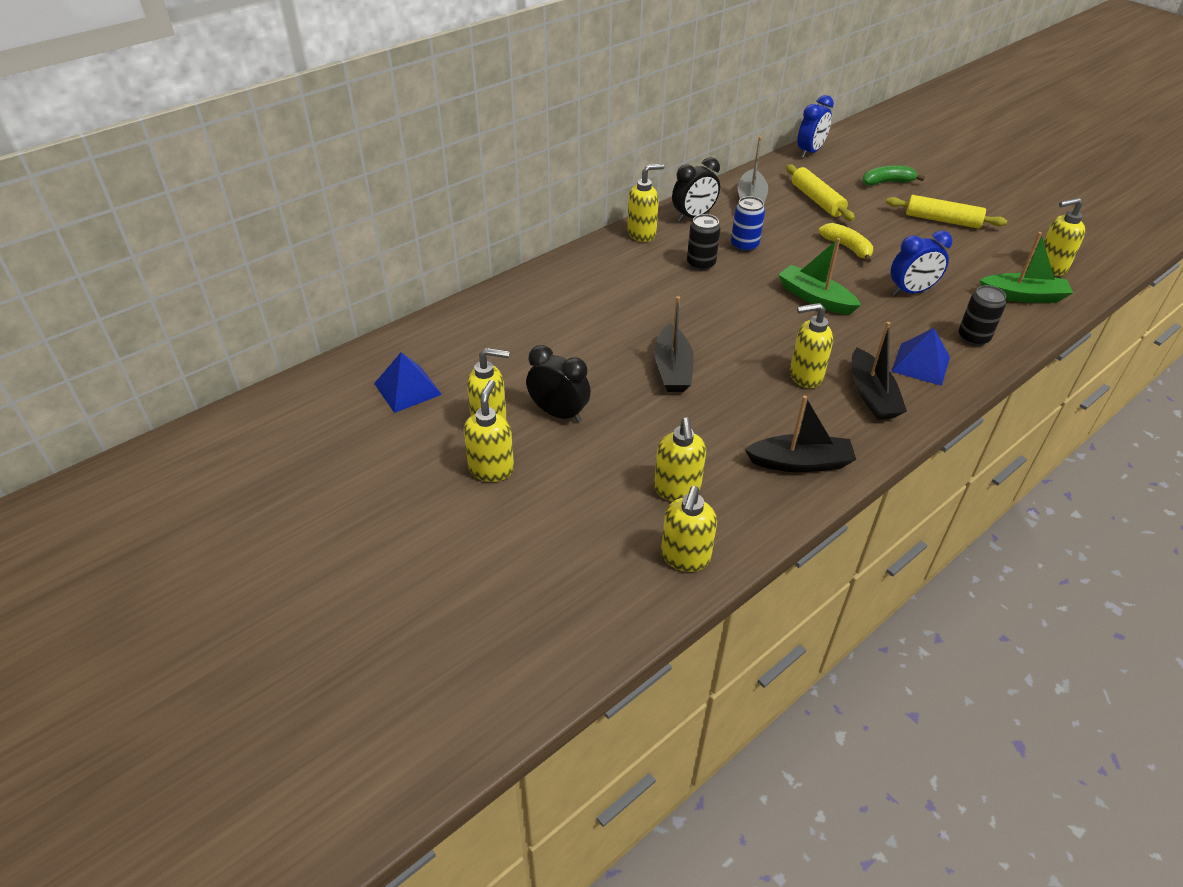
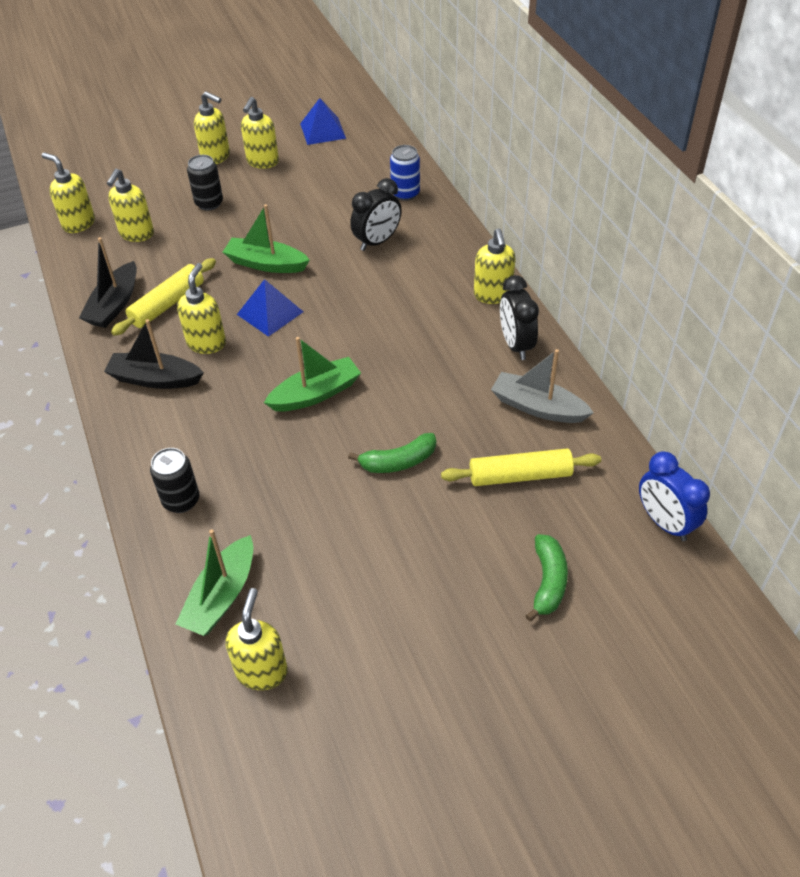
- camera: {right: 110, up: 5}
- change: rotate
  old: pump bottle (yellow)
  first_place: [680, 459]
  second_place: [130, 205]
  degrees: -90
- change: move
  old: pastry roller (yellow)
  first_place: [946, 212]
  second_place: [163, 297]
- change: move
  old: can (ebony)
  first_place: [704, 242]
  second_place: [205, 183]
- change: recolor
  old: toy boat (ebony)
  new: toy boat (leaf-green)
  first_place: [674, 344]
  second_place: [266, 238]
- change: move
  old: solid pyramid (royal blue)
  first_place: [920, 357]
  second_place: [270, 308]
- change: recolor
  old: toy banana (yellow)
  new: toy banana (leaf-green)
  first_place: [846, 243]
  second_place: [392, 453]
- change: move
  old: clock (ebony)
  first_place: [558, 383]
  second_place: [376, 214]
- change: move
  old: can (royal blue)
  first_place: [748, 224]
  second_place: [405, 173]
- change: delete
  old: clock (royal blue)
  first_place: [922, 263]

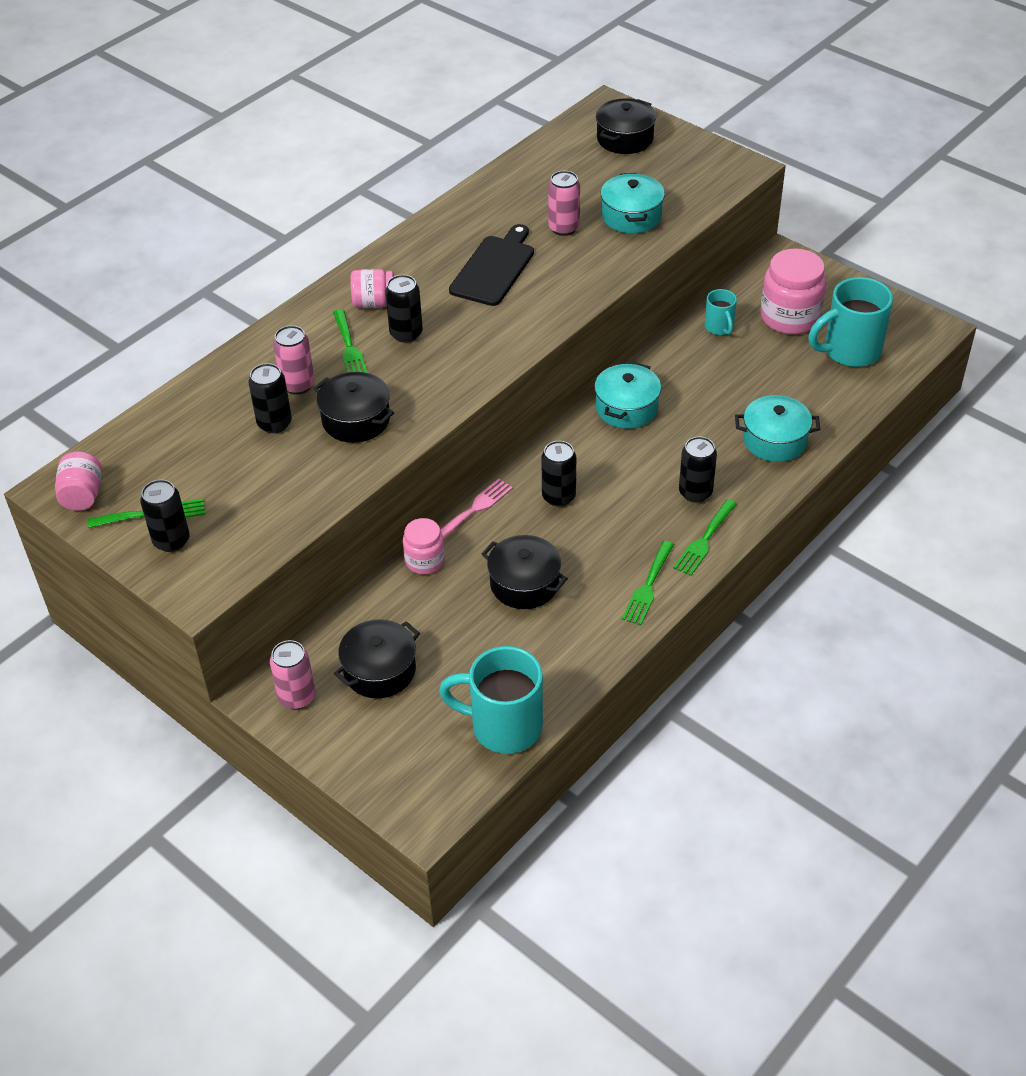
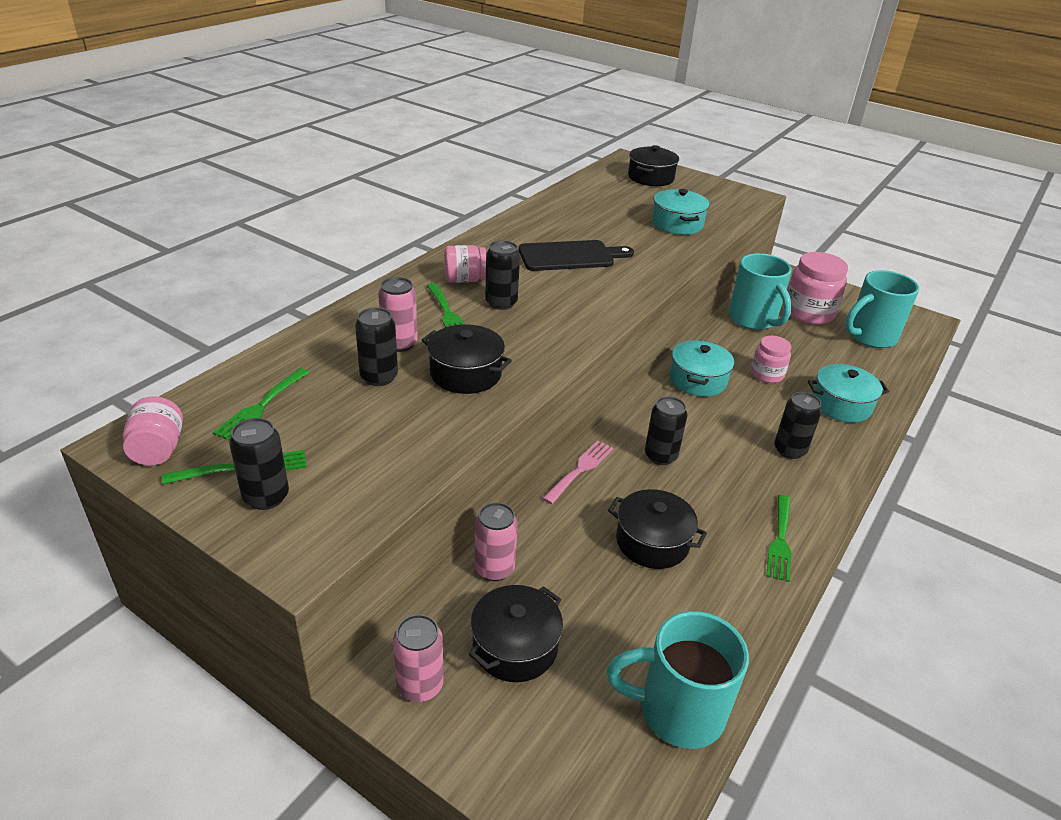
- camera: {right: -10, up: -10}
- change: move
  old: dinner fork (leaf-green)
  first_place: [705, 537]
  second_place: [261, 404]
- change: move
  old: can (rose-pink)
  first_place: [564, 203]
  second_place: [496, 541]
- change: rotate
  old: bread board (ebony)
  first_place: [491, 265]
  second_place: [576, 255]
  degrees: 60
- change: resize
  old: coffee mug (turquoise)
  first_place: [721, 312]
  second_place: [760, 291]
  factor: 1.91
- change: move
  old: preserve jar (rose-pink)
  first_place: [424, 546]
  second_place: [771, 359]

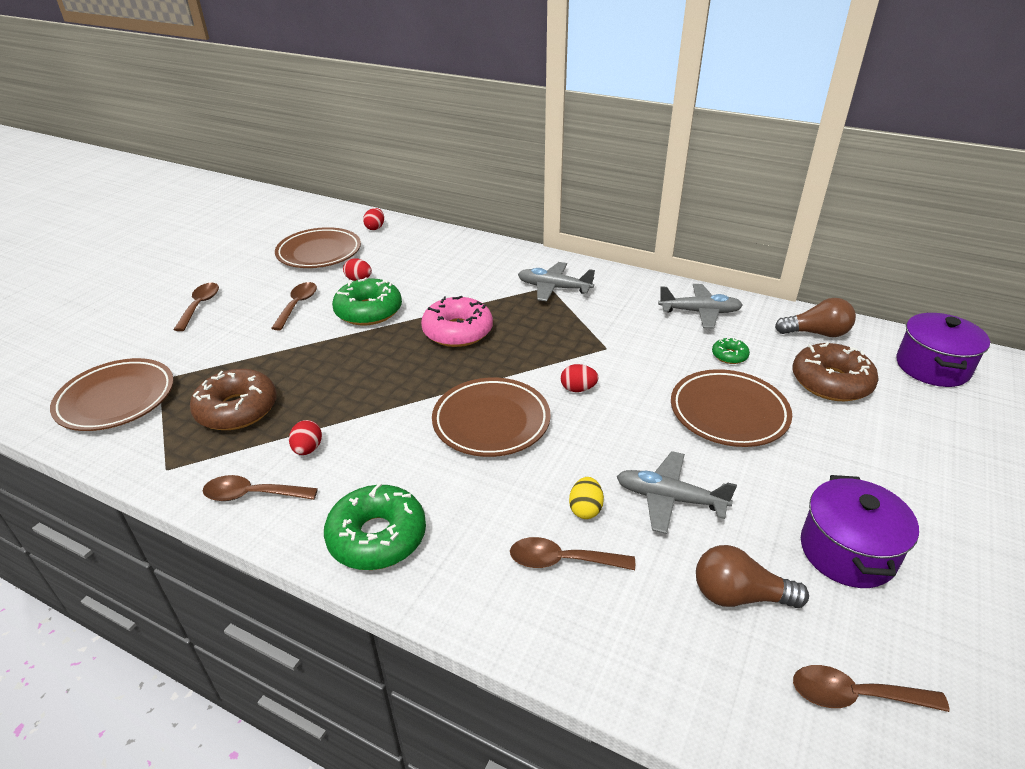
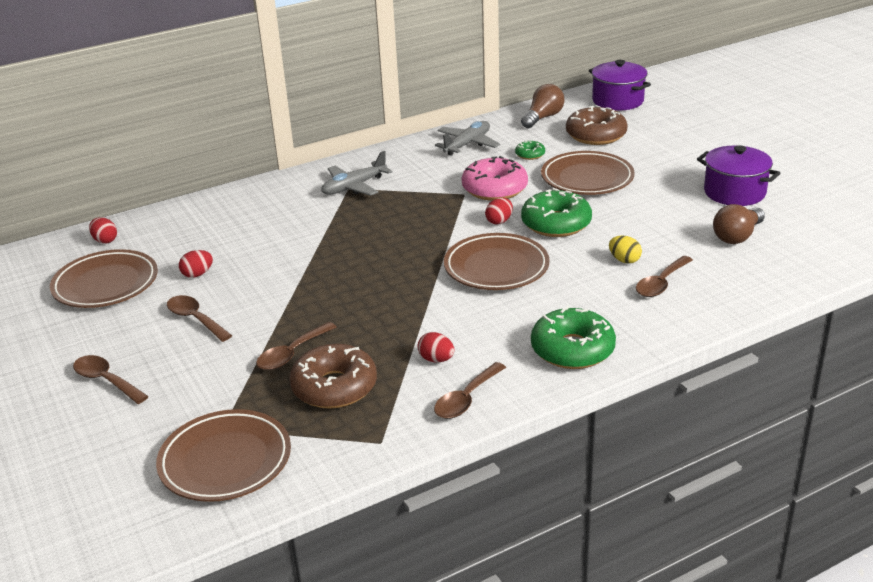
- camera: {right: -55, up: -5}
- change: move
  old: tablespoon (dark brown)
  first_place: [871, 688]
  second_place: [296, 346]
- change: move
  old: donut (rose-pink)
  first_place: [457, 321]
  second_place: [495, 178]
- change: move
  old: donut (leaf-green)
  first_place: [367, 301]
  second_place: [556, 212]
- change: delete
  old: toy plane (gray)
  first_place: [676, 492]

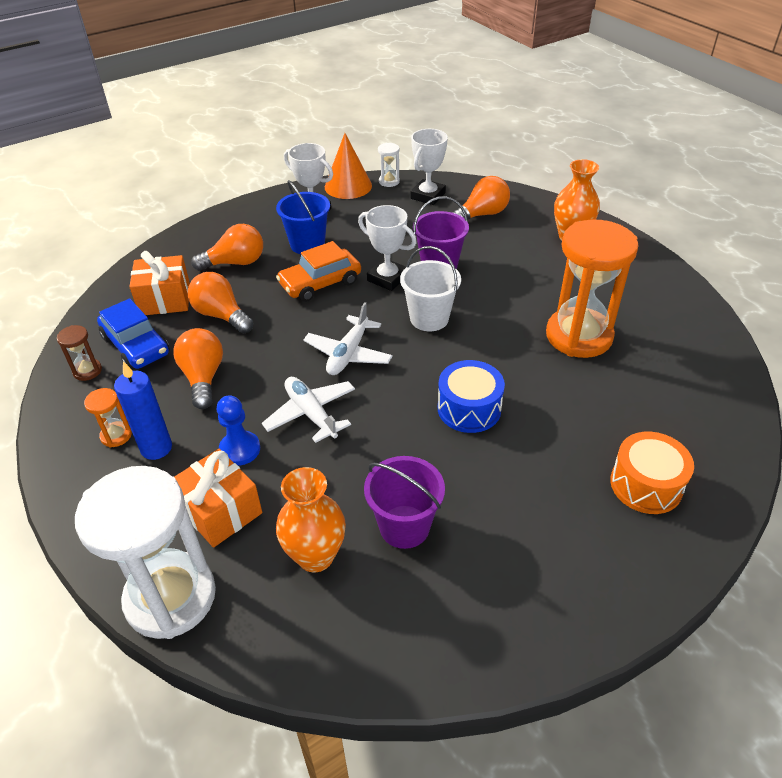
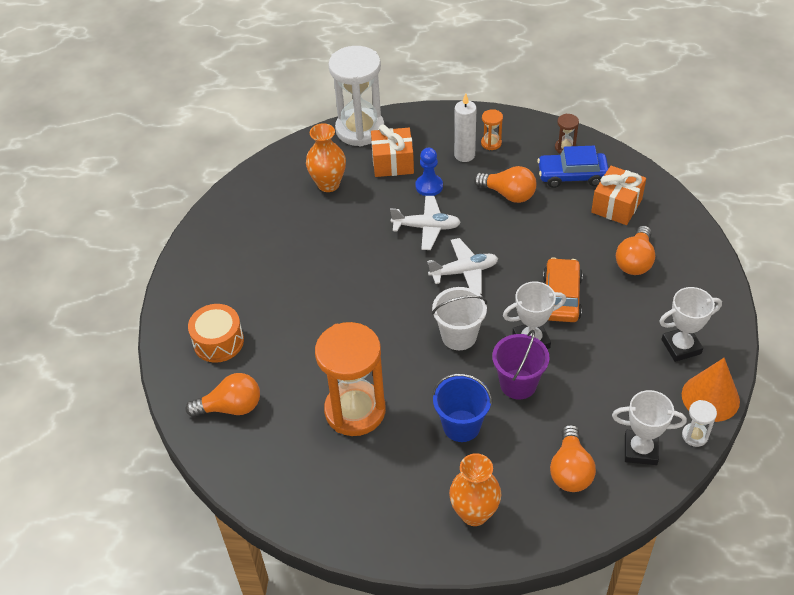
- camera: {right: 130, up: 5}
- change: move
  old: lightbulb (bright orange)
  first_place: [220, 302]
  second_place: [223, 395]
- change: rotate
  old: toy plane (snow-white)
  first_place: [348, 338]
  second_place: [462, 266]
  degrees: 105
- change: move
  old: sand bucket (royal blue)
  first_place: [303, 217]
  second_place: [462, 407]
- change: recolor
  old: pillar candle (royal blue)
  new: pillar candle (snow-white)
  first_place: [143, 410]
  second_place: [465, 127]
- change: rotate
  old: prize cup (snow-white)
  first_place: [429, 167]
  second_place: [649, 427]
  degrees: -60
- change: delete
  old: sand bucket (violet)
  first_place: [404, 502]
- change: delete
  old: drum (royal blue)
  first_place: [471, 396]

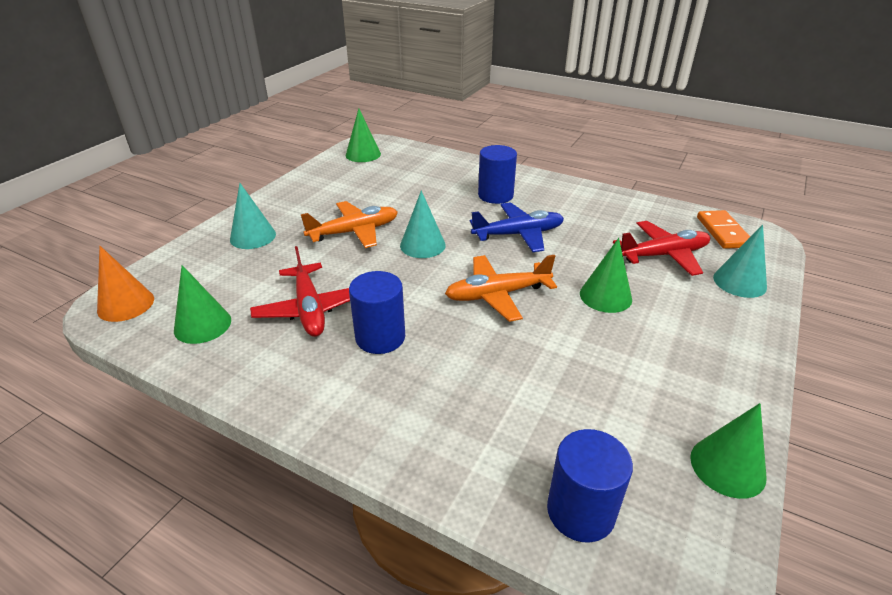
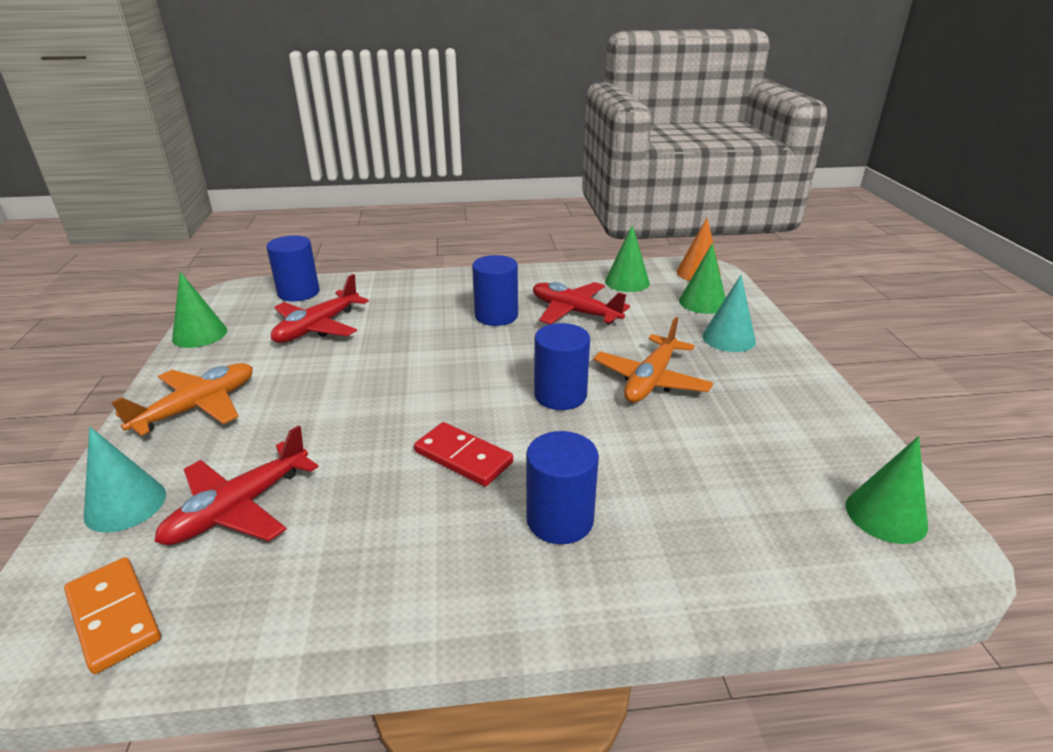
- camera: {right: 145, up: -5}
- change: move
  old: toy plane (bright orange)
  first_place: [501, 288]
  second_place: [182, 399]
- change: insert
  new: toy plane (red)
  second_place: [320, 308]
- change: replace
  old: toy plane (royal blue)
  new: domino (red)
  first_place: [517, 227]
  second_place: [463, 454]
- change: replace
  old: cone shape (turquoise)
  new: cylinder (royal blue)
  first_place: [423, 224]
  second_place: [562, 366]
- change: move
  old: cone shape (leaf-green)
  first_place: [606, 275]
  second_place: [702, 278]

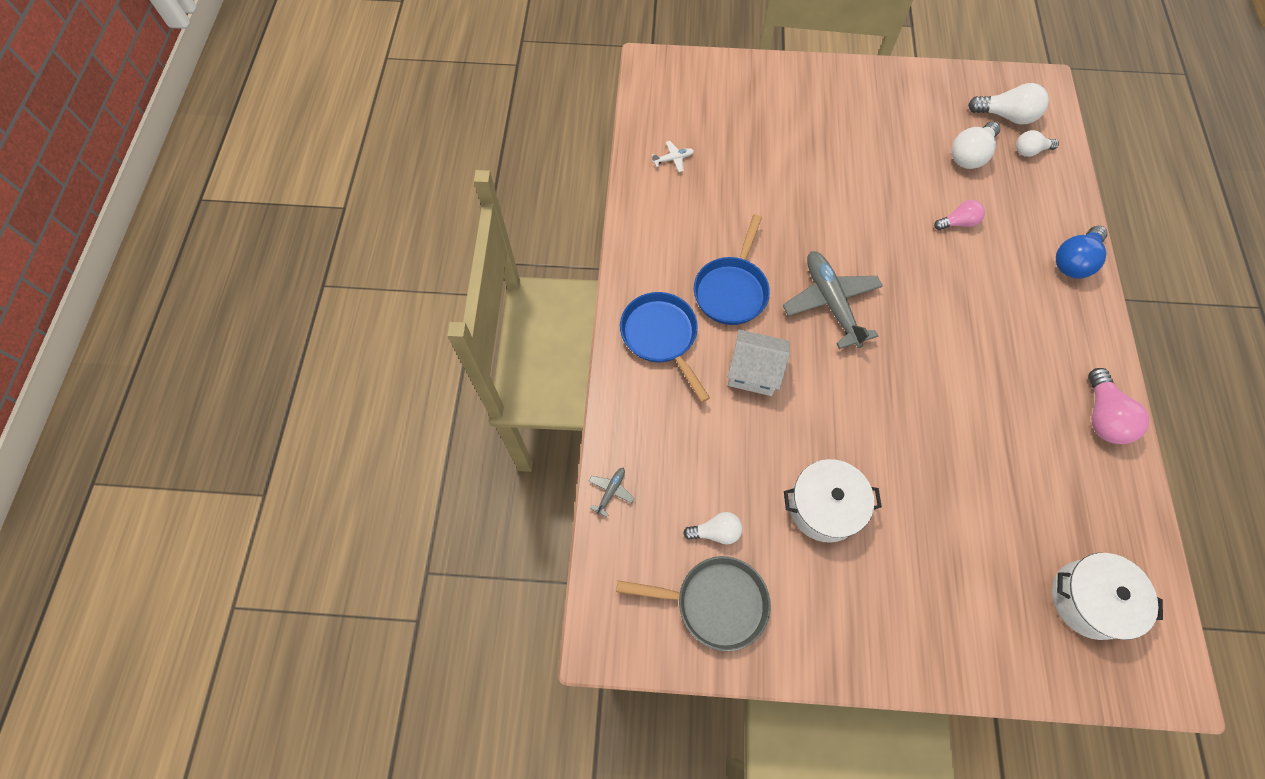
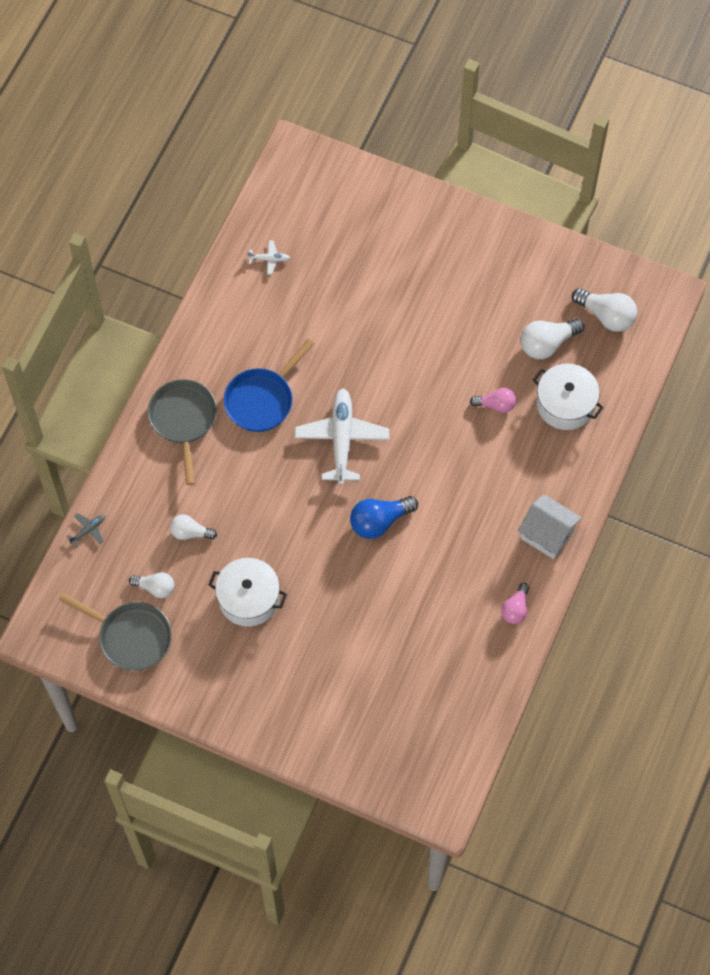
- camera: {right: 20, up: 0}
- change: recolor
  old: skillet (royal blue)
  new: skillet (gray)
  first_place: [665, 347]
  second_place: [182, 432]
- change: move
  old: lightbulb (snow-white)
  first_place: [1037, 143]
  second_place: [193, 527]
- change: recolor
  old: toy plane (gray)
  new: toy plane (snow-white)
  first_place: [833, 300]
  second_place: [342, 436]
- change: move
  old: lightbulb (royal blue)
  first_place: [1082, 252]
  second_place: [384, 517]
- change: resize
  old: lightbulb (rose-pink)
  first_place: [1118, 406]
  second_place: [515, 603]
  factor: 0.64
- change: move
  old: house (snow-white)
  first_place: [759, 362]
  second_place: [550, 526]
- change: move
  old: cooking pot (snow-white)
  first_place: [1107, 596]
  second_place: [568, 397]

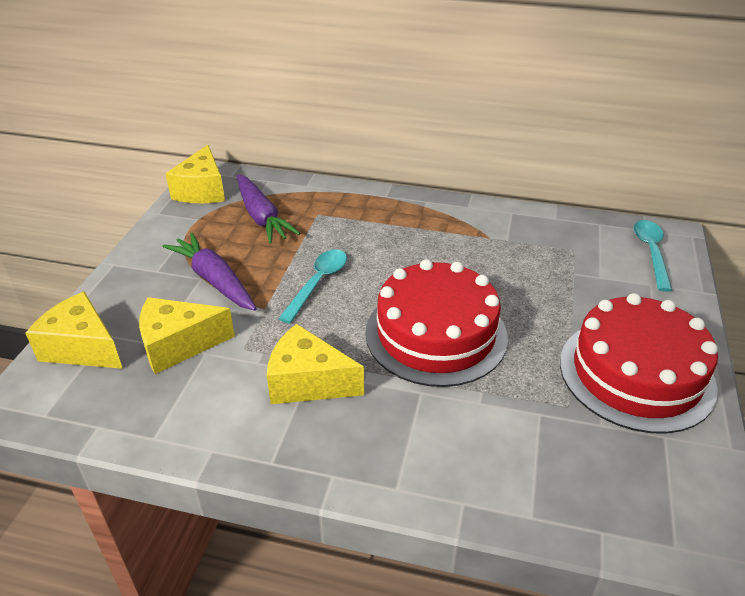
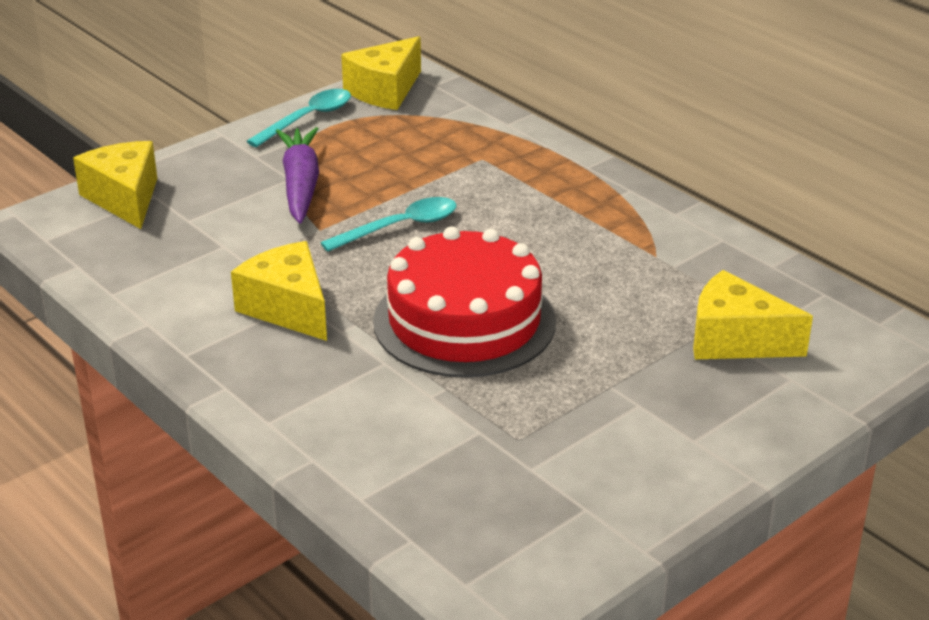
- camera: {right: 35, up: -5}
- change: move
  old: tablespoon (turquoise)
  first_place: [653, 256]
  second_place: [298, 118]
- change: move
  old: piece of cheese (yellow)
  first_place: [187, 335]
  second_place: [753, 314]
- change: delete
  old: root vegetable (violet)
  first_place: [269, 209]
- change: delete
  old: gateau (red)
  first_place: [639, 363]

